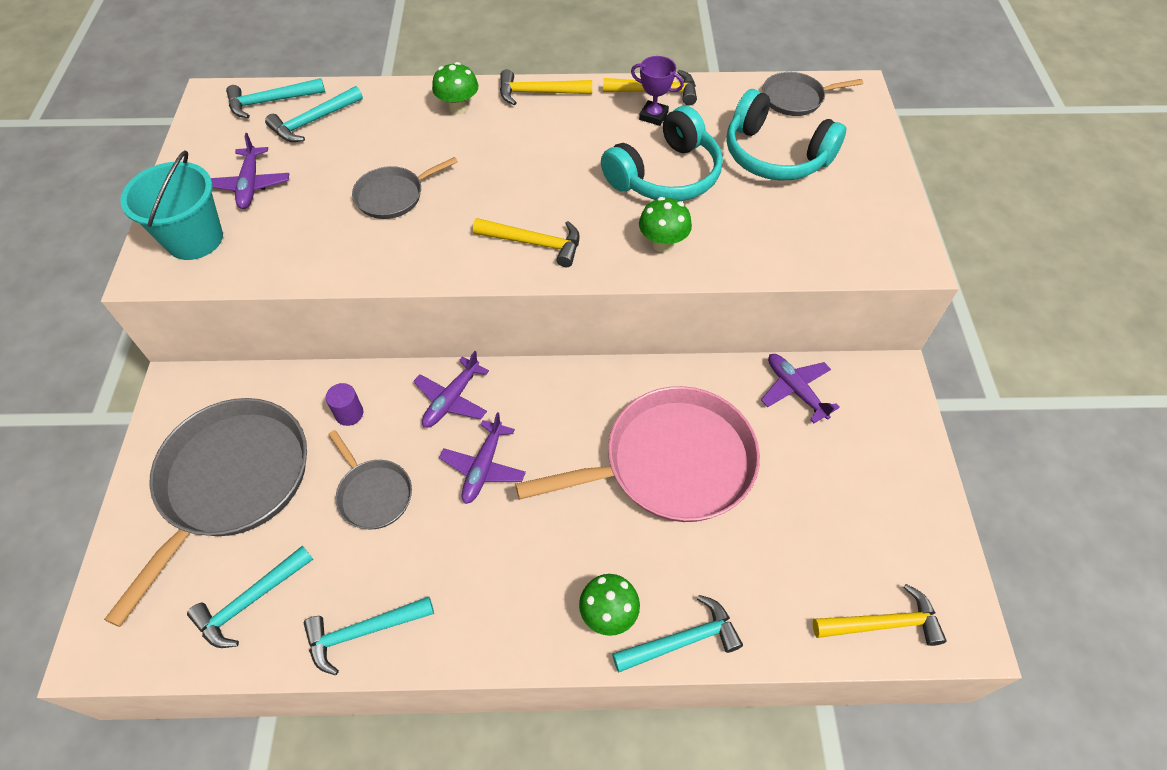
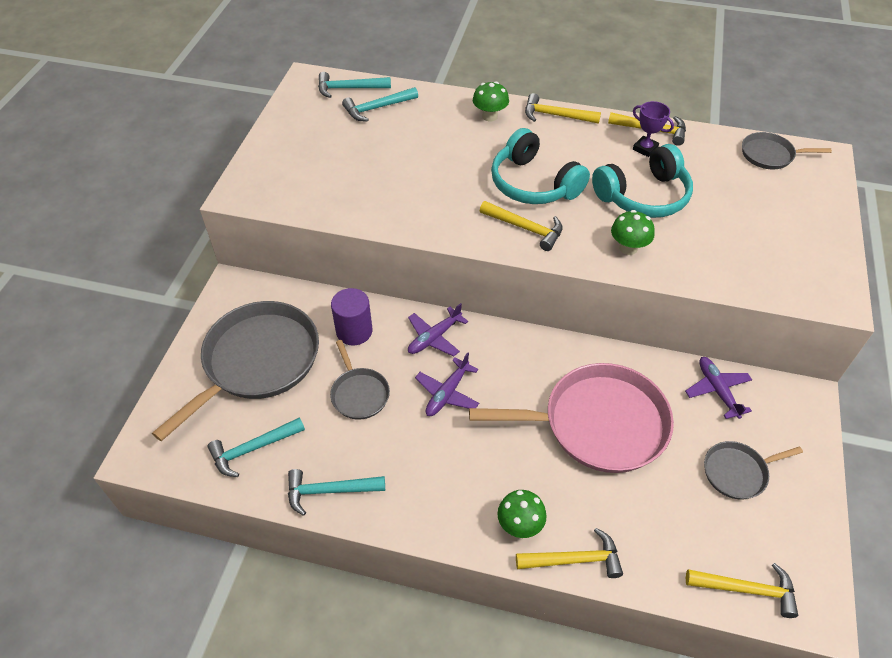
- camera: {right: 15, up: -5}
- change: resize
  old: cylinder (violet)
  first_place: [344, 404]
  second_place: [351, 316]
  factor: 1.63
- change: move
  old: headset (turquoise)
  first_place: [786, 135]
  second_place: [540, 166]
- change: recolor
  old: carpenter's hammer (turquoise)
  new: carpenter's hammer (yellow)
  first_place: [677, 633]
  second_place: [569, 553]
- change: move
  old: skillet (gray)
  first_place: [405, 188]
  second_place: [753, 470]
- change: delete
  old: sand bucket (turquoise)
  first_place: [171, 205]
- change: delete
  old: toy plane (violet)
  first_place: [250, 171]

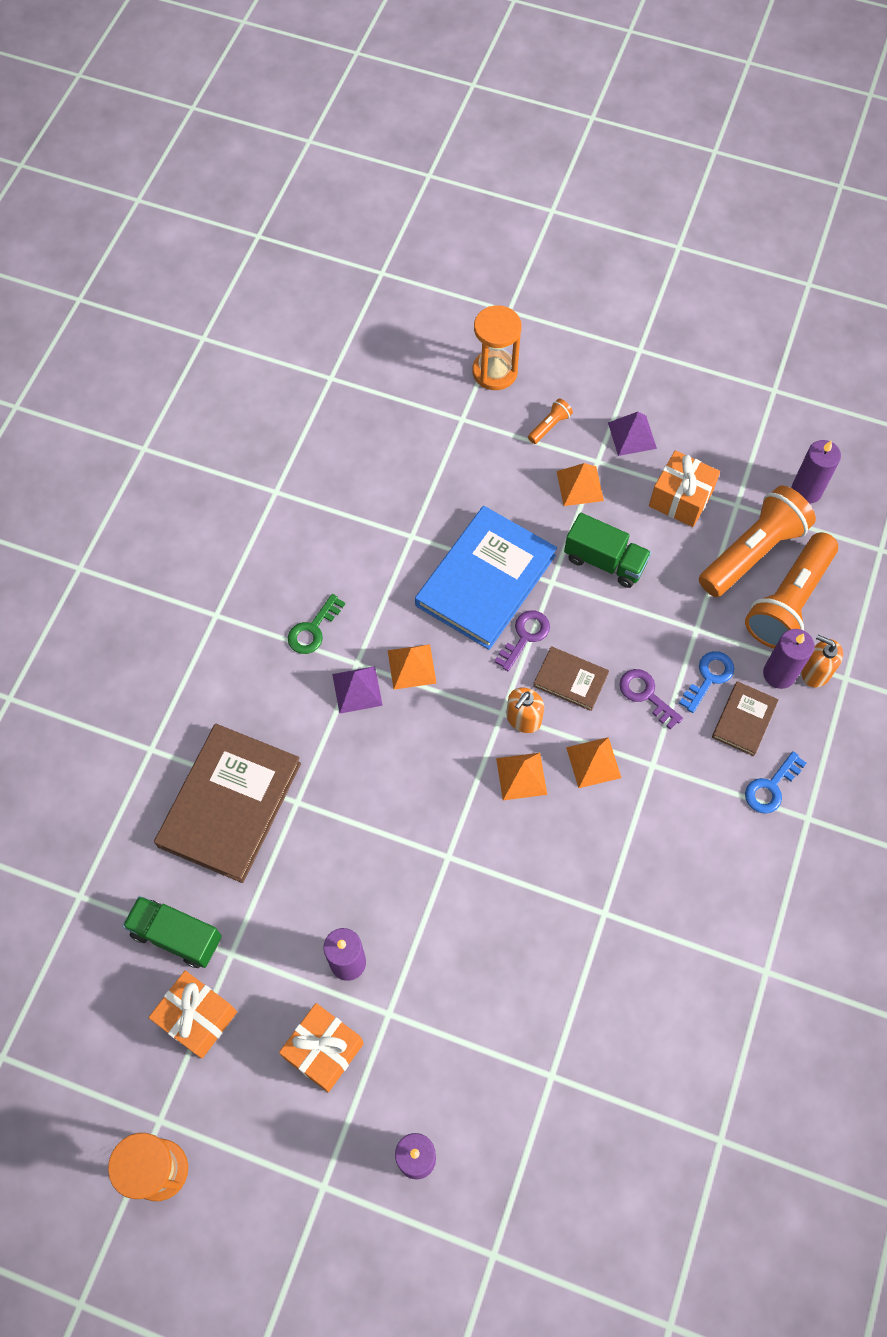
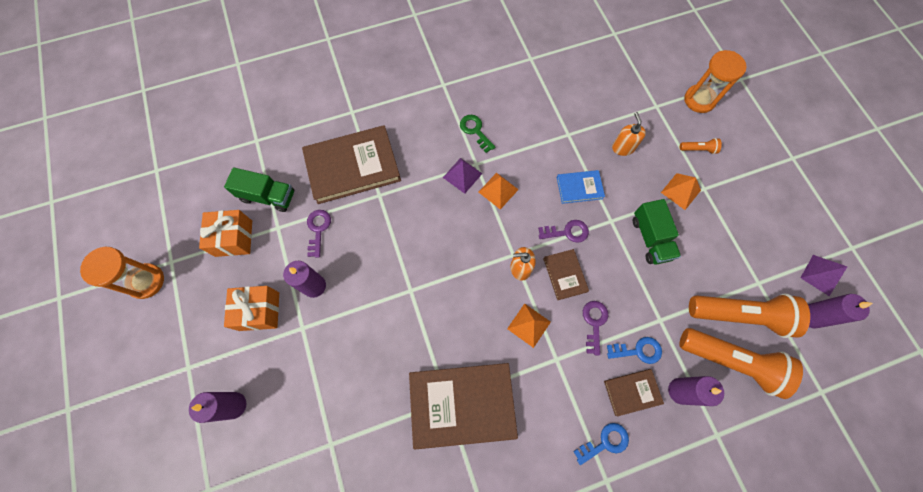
- camera: {right: 50, up: 5}
- change: rotate
  old: truck (leaf-green)
  first_place: [172, 932]
  second_place: [259, 189]
  degrees: 120
- change: insert
  new: key (violet)
  second_place: [319, 234]
- change: insert
  new: hardcover (dark brown)
  second_place: [463, 406]
- change: rotate
  old: key (leaf-green)
  first_place: [316, 624]
  second_place: [477, 134]
  degrees: 60
- change: resize
  old: hardcover (royal blue)
  first_place: [486, 578]
  second_place: [581, 187]
  factor: 0.49
- change: rotate
  old: key (royal blue)
  first_place: [775, 782]
  second_place: [601, 444]
  degrees: 150
- change: move
  old: pump bottle (bright orange)
  first_place: [822, 661]
  second_place: [629, 134]
- change: rotate
  old: flashlight (bright orange)
  first_place: [791, 590]
  second_place: [741, 363]
  degrees: -150
- change: move
  old: solid pyramid (violet)
  first_place: [632, 434]
  second_place: [823, 275]
- change: delete
  old: solid pyramid (bright orange)
  first_place: [521, 776]
- change: delete
  old: gift (bright orange)
  first_place: [684, 488]

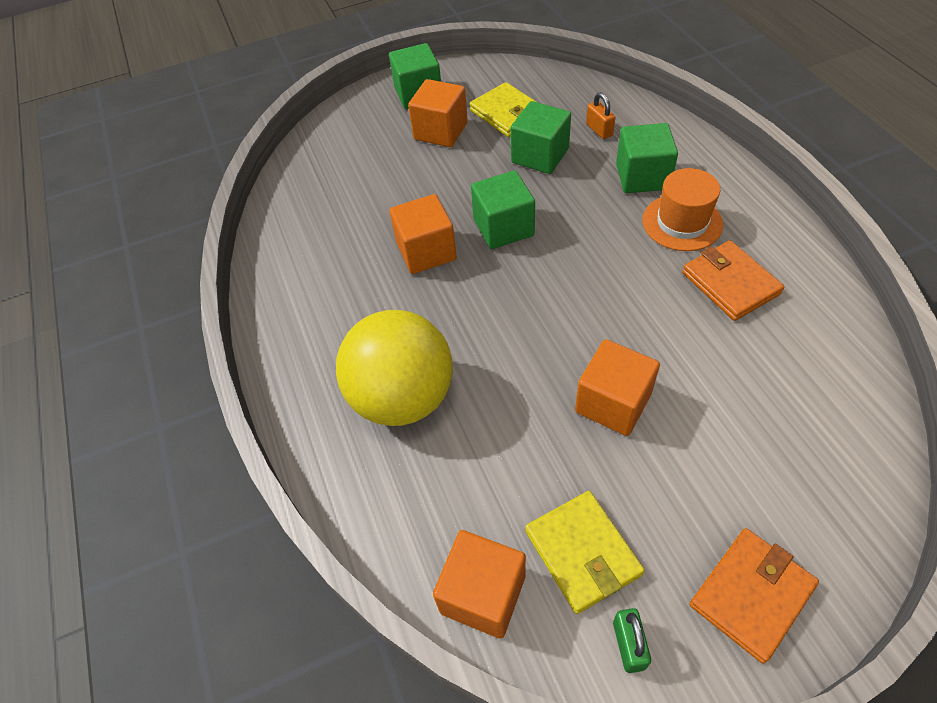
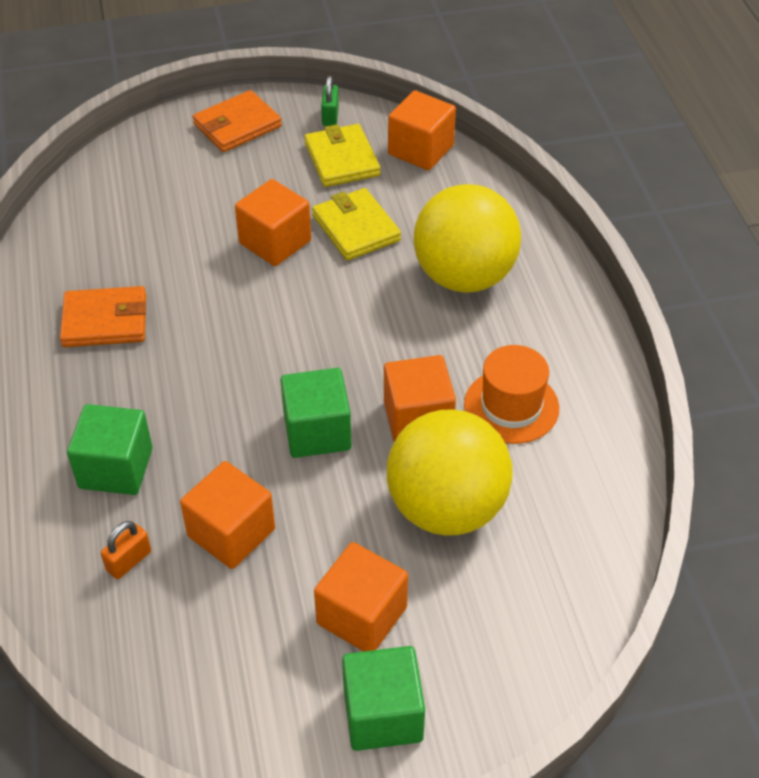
- camera: {right: -175, up: -5}
- change: rotate
  old: wallet (bright orange)
  first_place: [733, 280]
  second_place: [103, 316]
  degrees: -75
- change: rotate
  old: small lock (bright orange)
  first_place: [600, 115]
  second_place: [126, 550]
  degrees: 60
- change: recolor
  old: solid cube (leaf-green)
  new: solid cube (bright orange)
  first_place: [541, 137]
  second_place: [227, 515]
- change: move
  old: wallet (yellow)
  first_place: [503, 109]
  second_place: [356, 224]
- change: insert
  new: play ball (yellow)
  second_place: [450, 472]
- change: move
  old: top hat (bright orange)
  first_place: [683, 209]
  second_place: [511, 394]

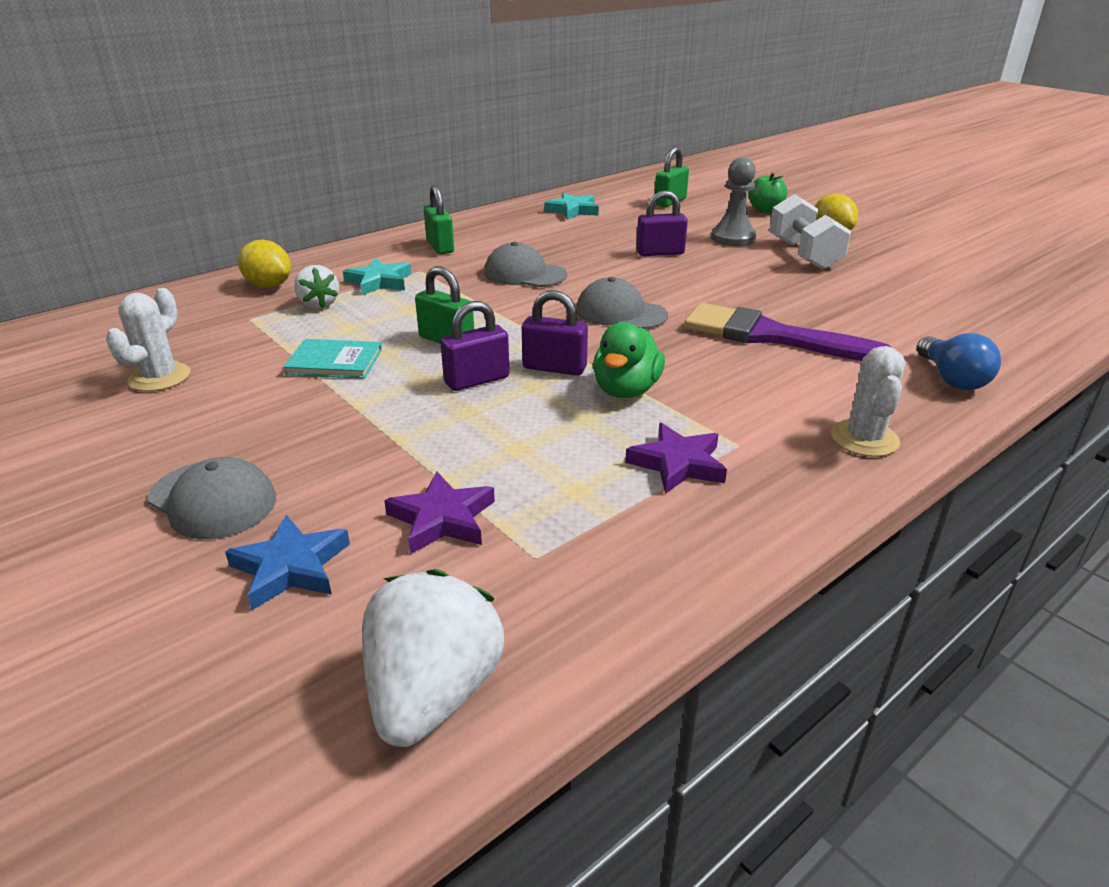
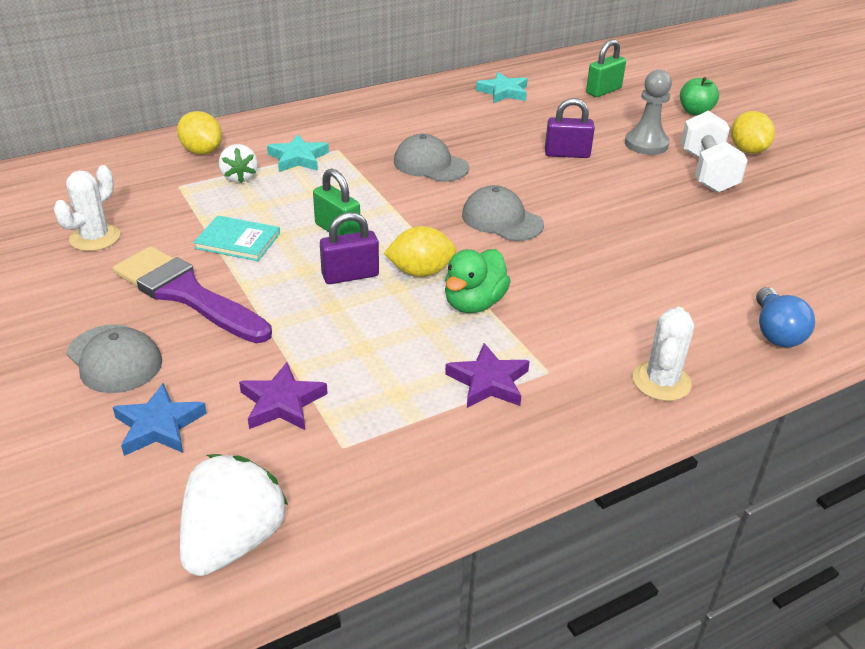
- camera: {right: 10, up: 5}
- change: move
  old: paint brush (violet)
  first_place: [787, 332]
  second_place: [192, 294]
- change: replace
  old: small lock (violet)
  new: citrus fruit (yellow)
  first_place: [555, 333]
  second_place: [420, 251]
- change: delete
  old: small lock (leaf-green)
  first_place: [439, 219]

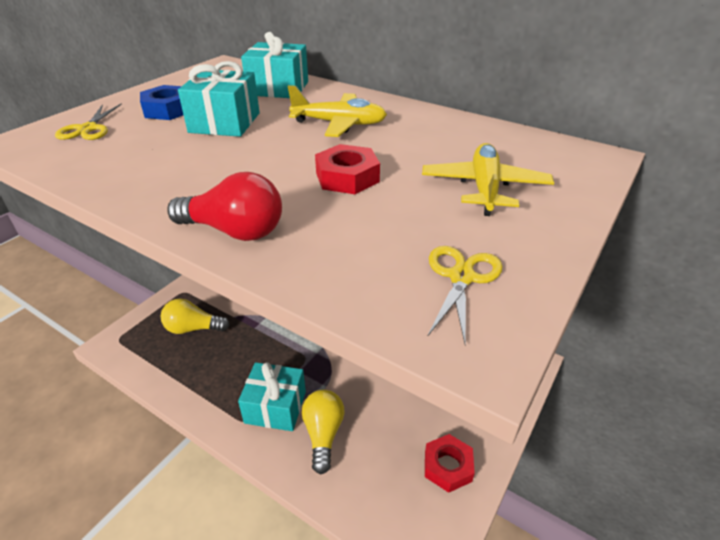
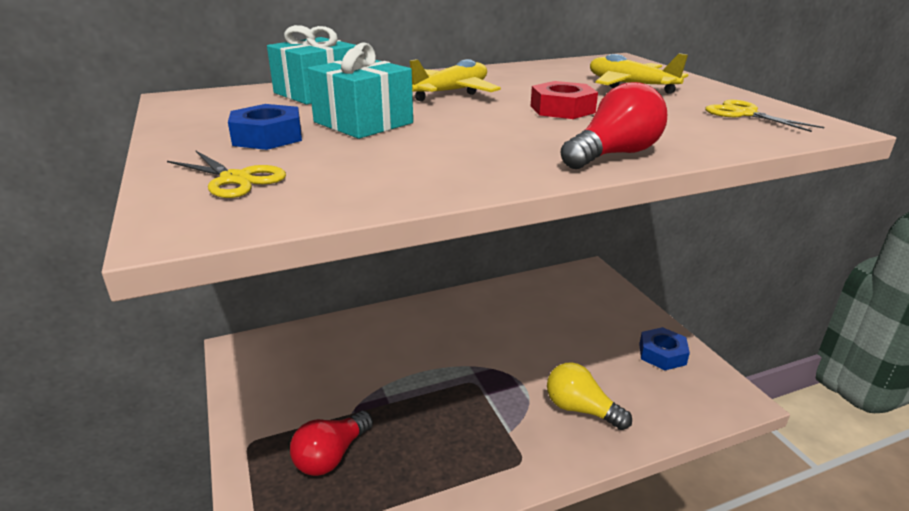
- camera: {right: -55, up: -10}
- change: recolor
  old: lightbulb (yellow)
  new: lightbulb (red)
  first_place: [195, 316]
  second_place: [331, 443]
- change: recolor
  old: hexagon nut (red)
  new: hexagon nut (royal blue)
  first_place: [450, 463]
  second_place: [664, 348]
- change: delete
  old: gift (turquoise)
  first_place: [272, 396]

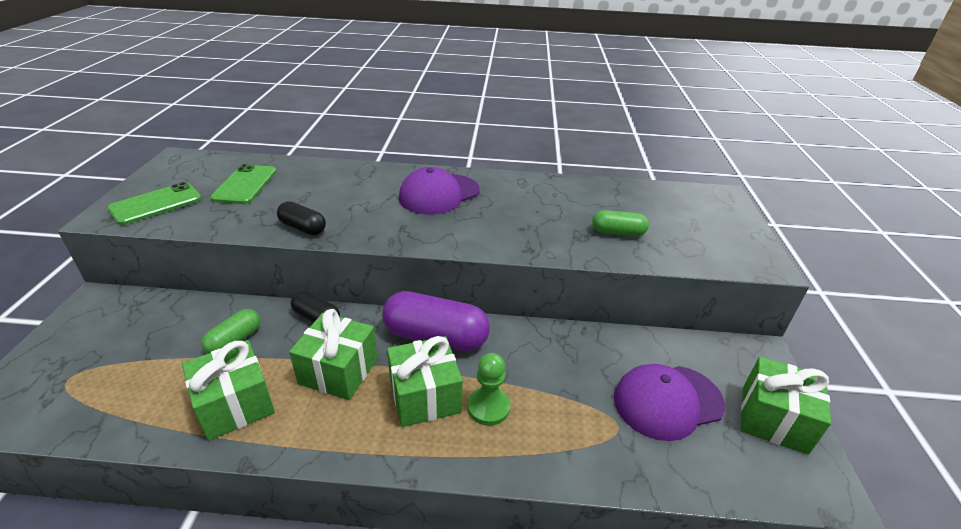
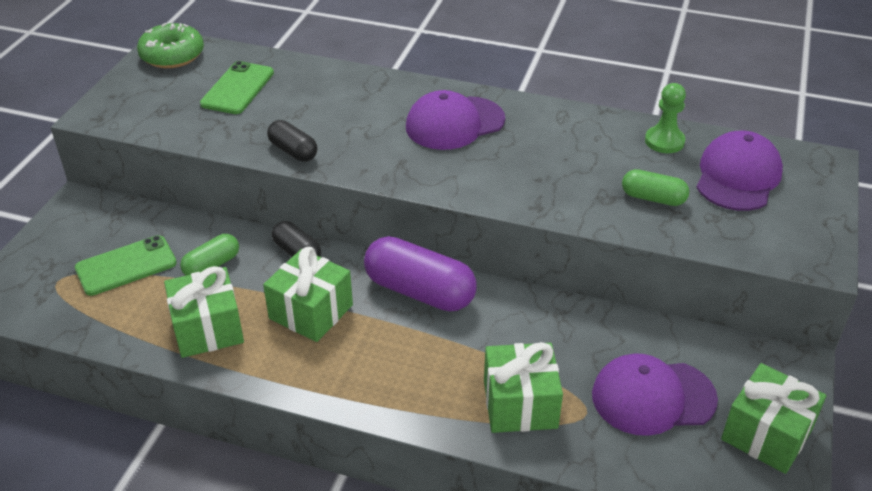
- camera: {right: 15, up: 5}
- change: move
  old: mobile phone (leaf-green)
  first_place: [155, 203]
  second_place: [126, 265]
- change: insert
  new: donut (leaf-green)
  second_place: [170, 45]
- change: move
  old: gift (leaf-green)
  first_place: [425, 381]
  second_place: [523, 387]
- change: move
  old: pawn (leaf-green)
  first_place: [488, 389]
  second_place: [665, 118]
- change: insert
  new: peaked cap (violet)
  second_place: [739, 171]

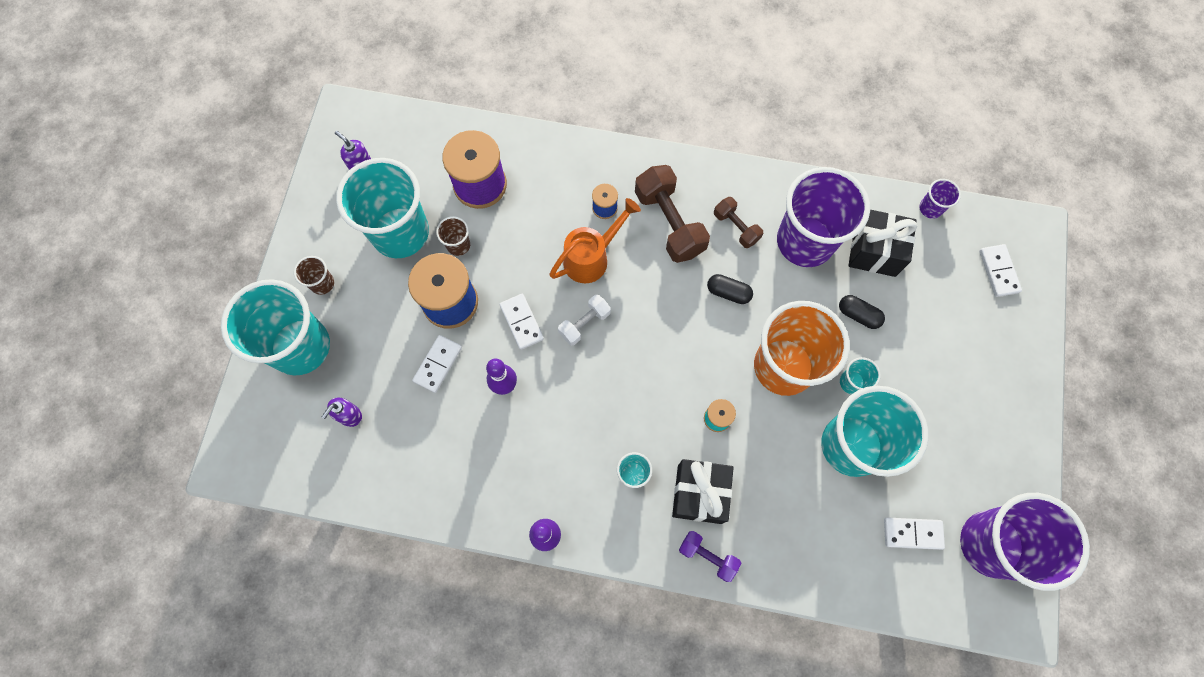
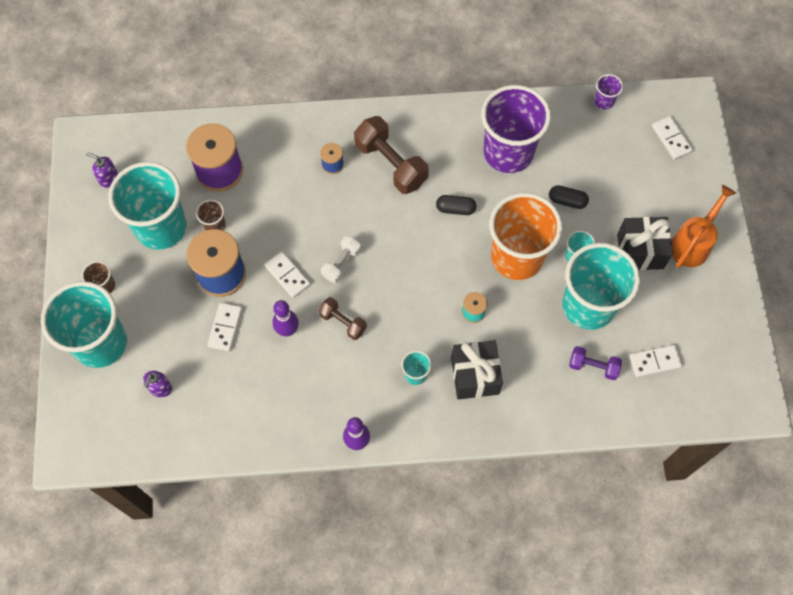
- camera: {right: -15, up: -5}
- change: move
  old: dumbbell (dark brown)
  first_place: [738, 222]
  second_place: [342, 318]
- change: move
  old: dumbbell (violet)
  first_place: [710, 556]
  second_place: [595, 363]
- change: move
  old: gift (ebony)
  first_place: [882, 243]
  second_place: [645, 243]
- change: move
  old: watering can (bright orange)
  first_place: [595, 241]
  second_place: [703, 226]
- change: delete
  old: beaker (violet)
  first_place: [1025, 542]

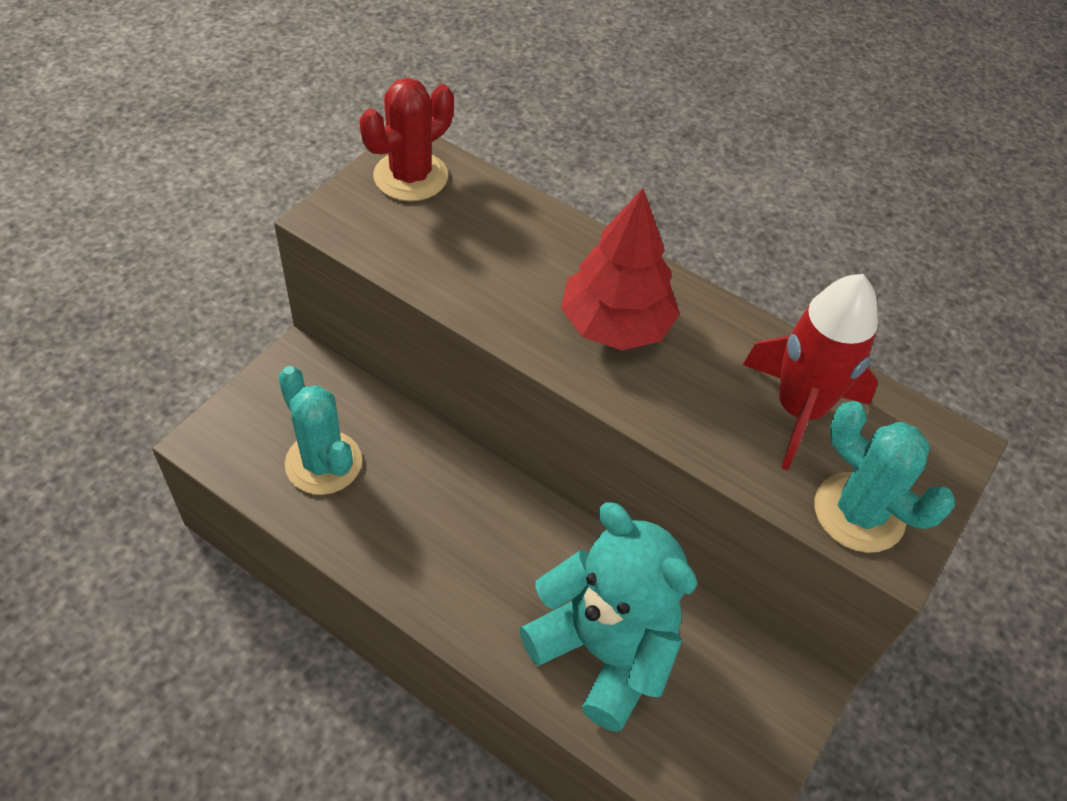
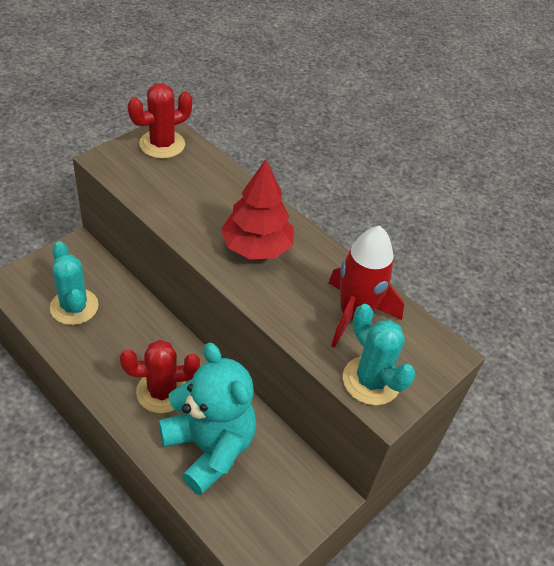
- camera: {right: 10, up: -5}
- change: insert
  new: prickly plant (red)
  second_place: [160, 376]

